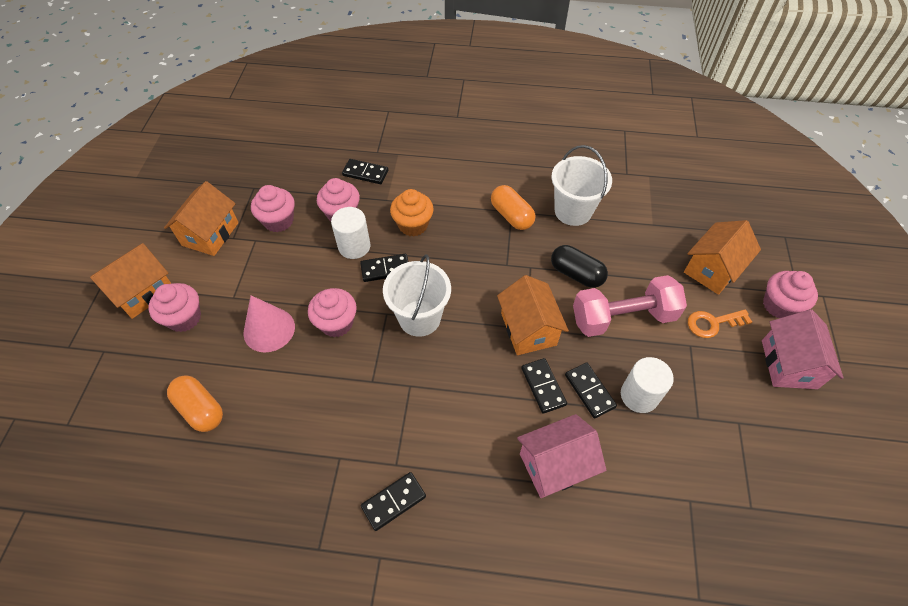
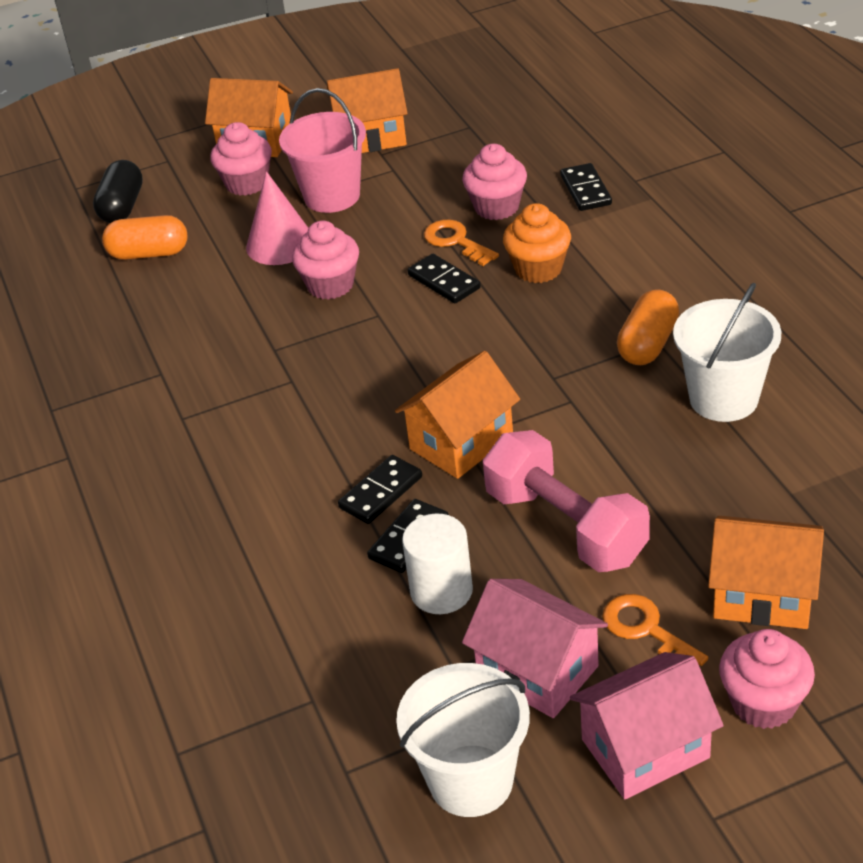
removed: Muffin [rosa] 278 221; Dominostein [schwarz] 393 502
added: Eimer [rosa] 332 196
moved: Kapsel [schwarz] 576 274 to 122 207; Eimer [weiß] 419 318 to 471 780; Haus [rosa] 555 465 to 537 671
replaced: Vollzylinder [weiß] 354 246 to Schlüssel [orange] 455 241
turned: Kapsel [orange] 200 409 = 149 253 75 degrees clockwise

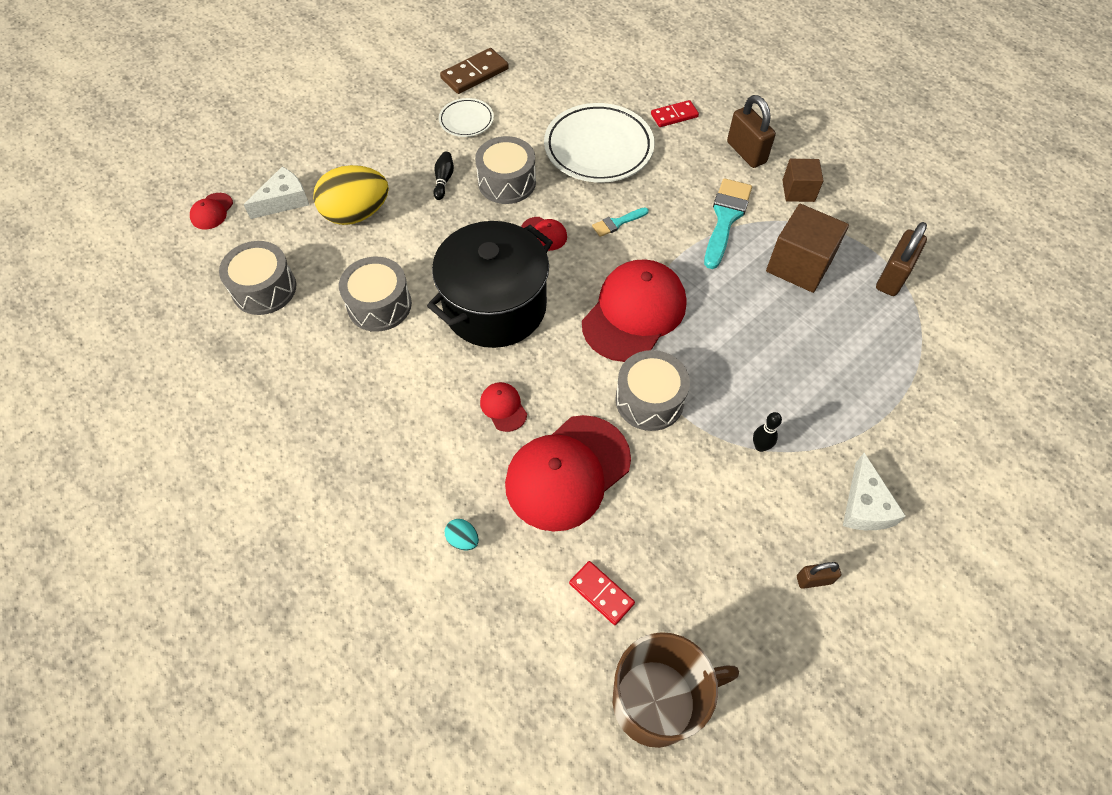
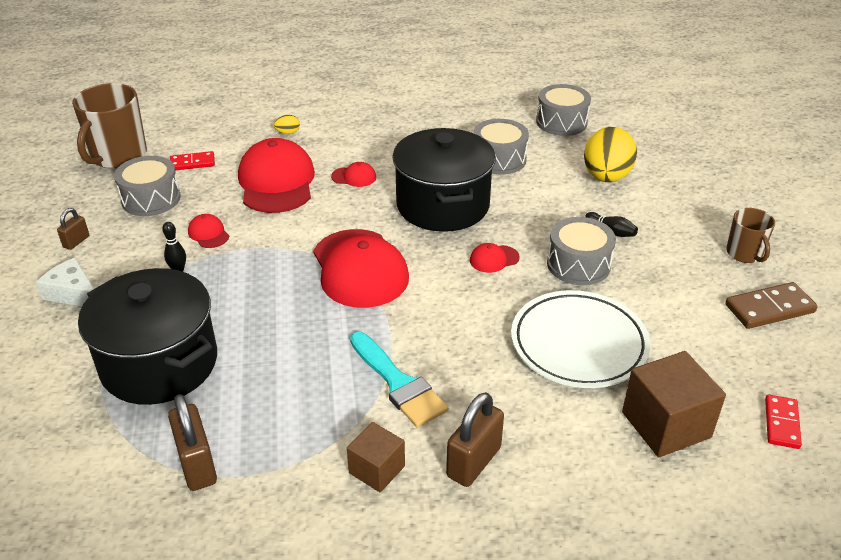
removed: Teller [weiß] 466 120; Käse [weiß] 284 200; Pinsel [türkis] 617 223
added: Tasse [braun] 744 254; Kochtopf [schwarz] 159 363
moved: Dominostein [rot] 674 115 to 782 423; Kappe [rot] 212 211 to 208 233; Kubus [braun] 799 265 to 666 425; Trommel [grau] 649 400 to 151 199
recoloured: Ei [türkis] 463 539 to Ei [gelb] 288 133
turned: Dominostein [braun] 474 74 = 769 309 75 degrees clockwise; Vorhängeschloss [braun] 746 152 = 474 462 60 degrees counterclockwise

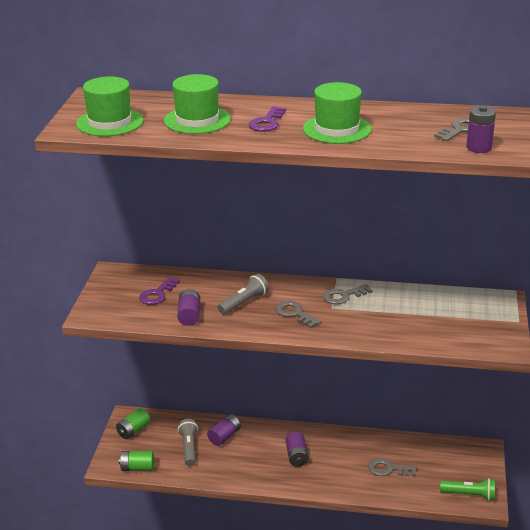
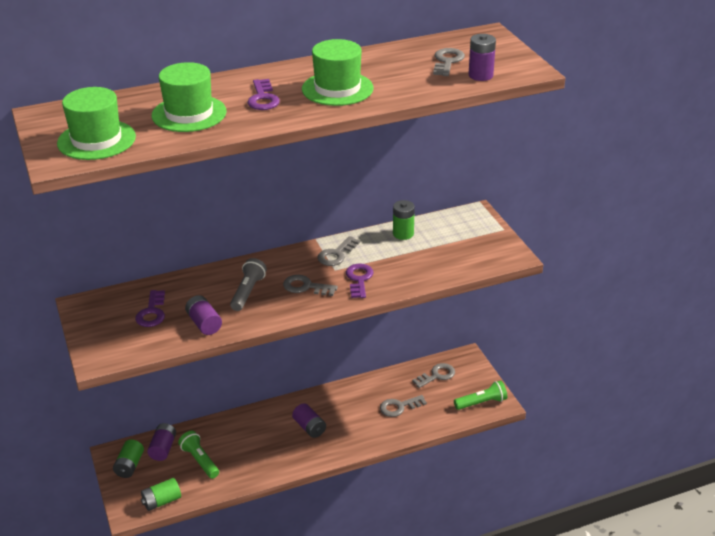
added: Batterie [grün] 403 234; Schlüssel [lila] 359 279; Schlüssel [grau] 436 375
moved: Batterie [lila] 224 436 to 163 448
recoloured: Taschenlampe [grau] 189 448 to Taschenlampe [grün] 200 460

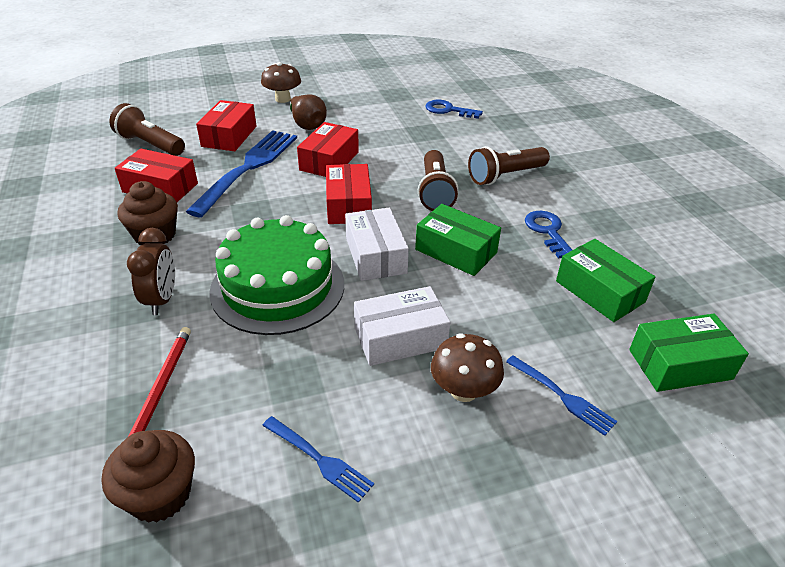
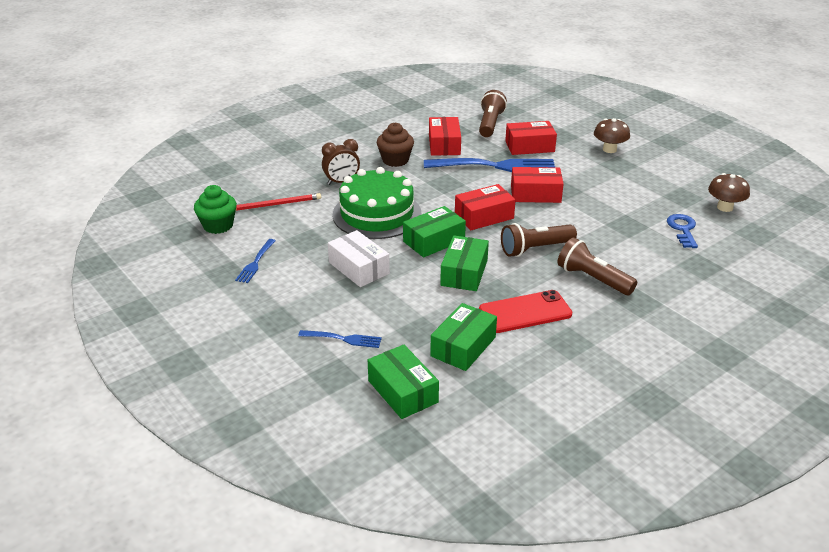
removed: Birne [braun] 307 125
moved: Pilz [braun] 463 390 to 725 207
replaced: Schlüssel [blau] 548 231 to Handy [rot] 525 312
recoloured: Schachtel [weiß] 376 255 to Schachtel [grün] 434 241; Muffin [braun] 160 495 to Muffin [grün] 218 225
turned: Gabel [blau] 561 396 = 342 339 105 degrees counterclockwise

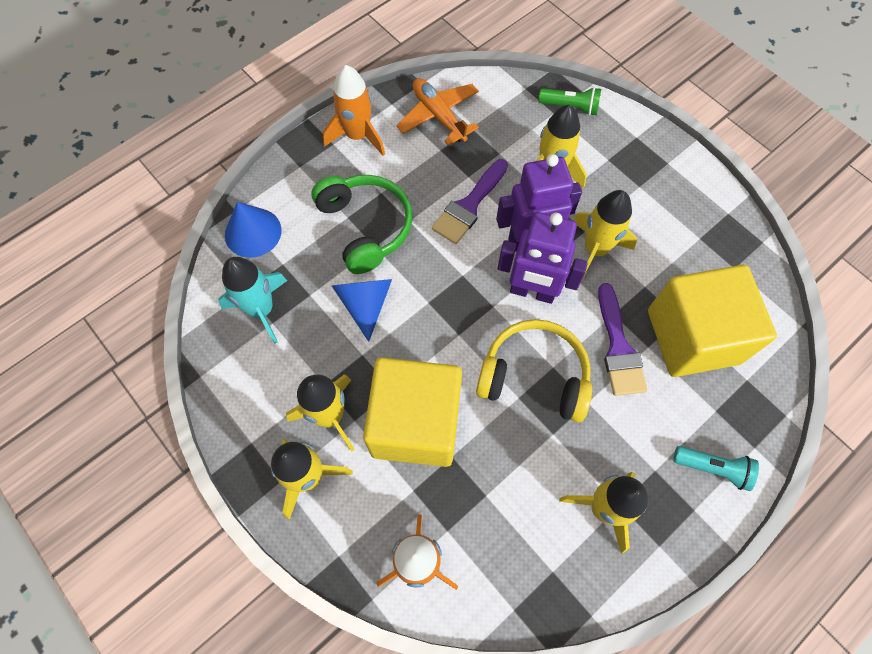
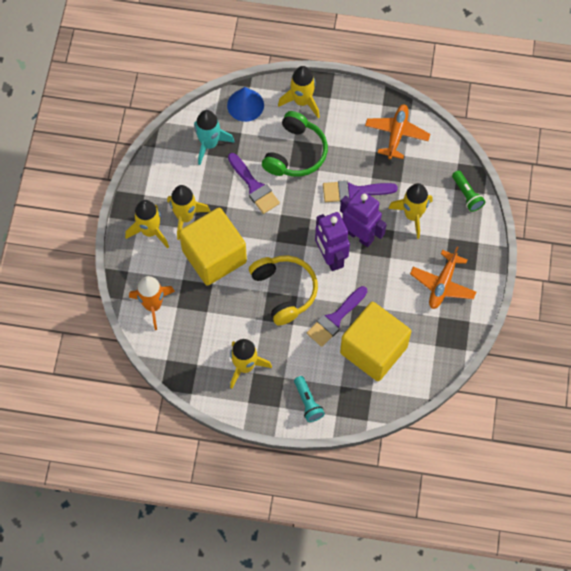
removed: Rakete [orange] 358 135
added: Flugzeug [orange] 442 284
moved: Rakete [gelb] 595 249 to 302 101
replaced: Kegel [blau] 365 303 to Pinsel [lila] 254 186

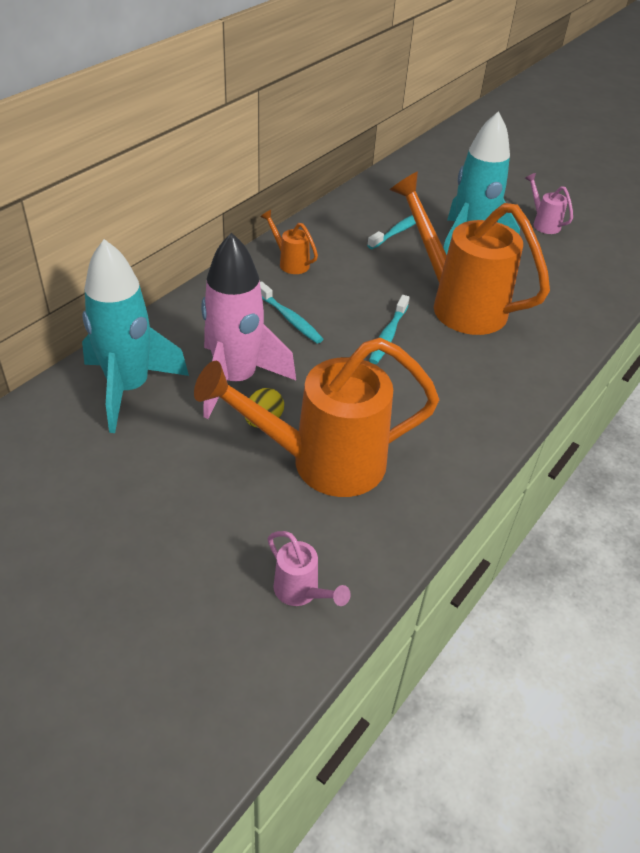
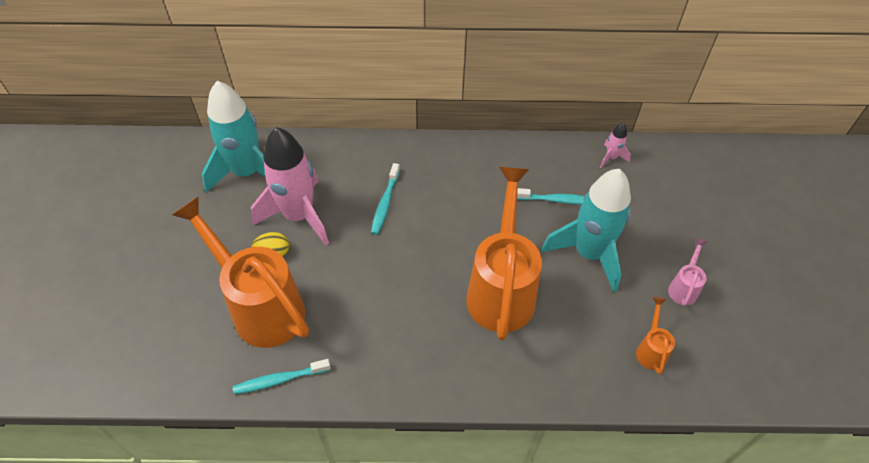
removed: Gießkanne [rosa] 301 592
added: Rakete [rosa] 611 157
moved: Gießkanne [orange] 290 262 to 651 349; Zahnbürste [türkis] 388 335 to 279 379

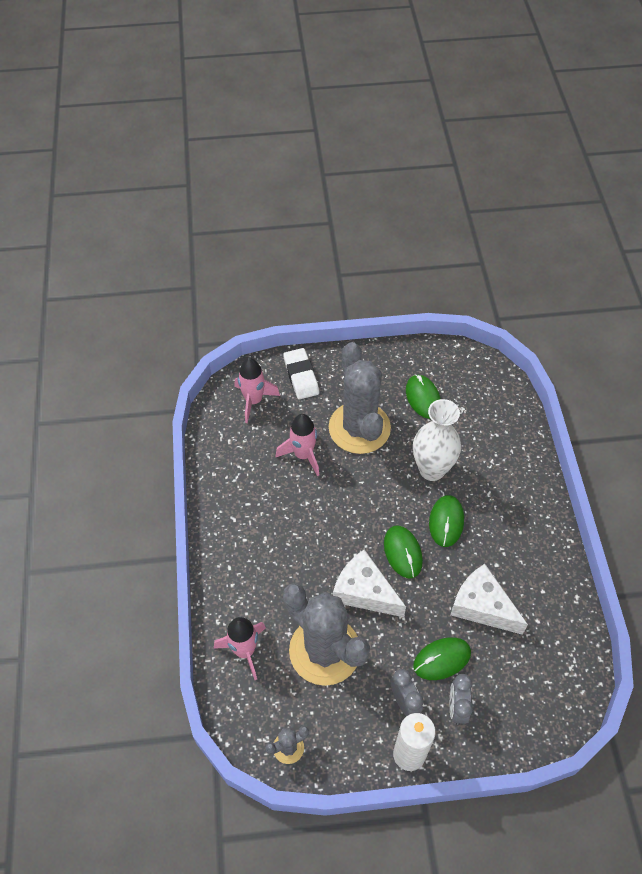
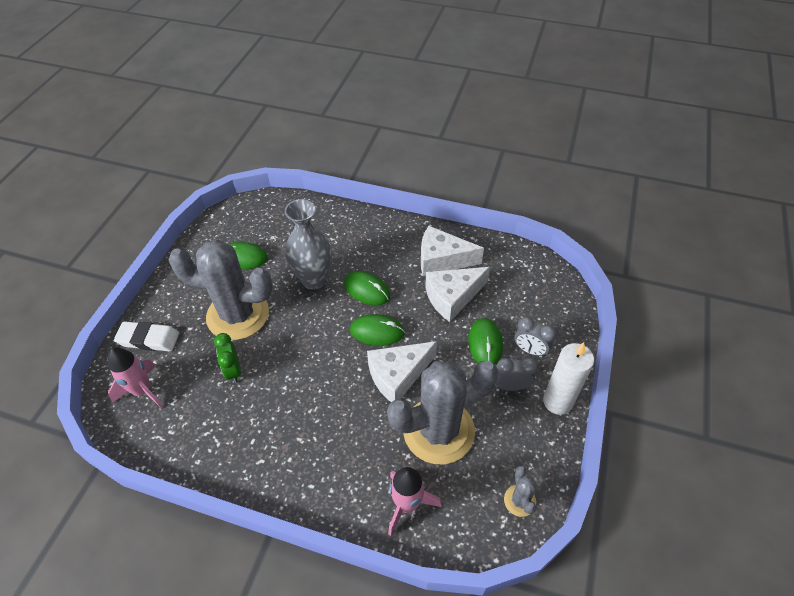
added: Käse [weiß] 442 260
replaced: Rakete [rosa] 303 455 to Wecker [grün] 233 370
recoloured: Vase [weiß] 432 470 to Vase [grau] 314 280

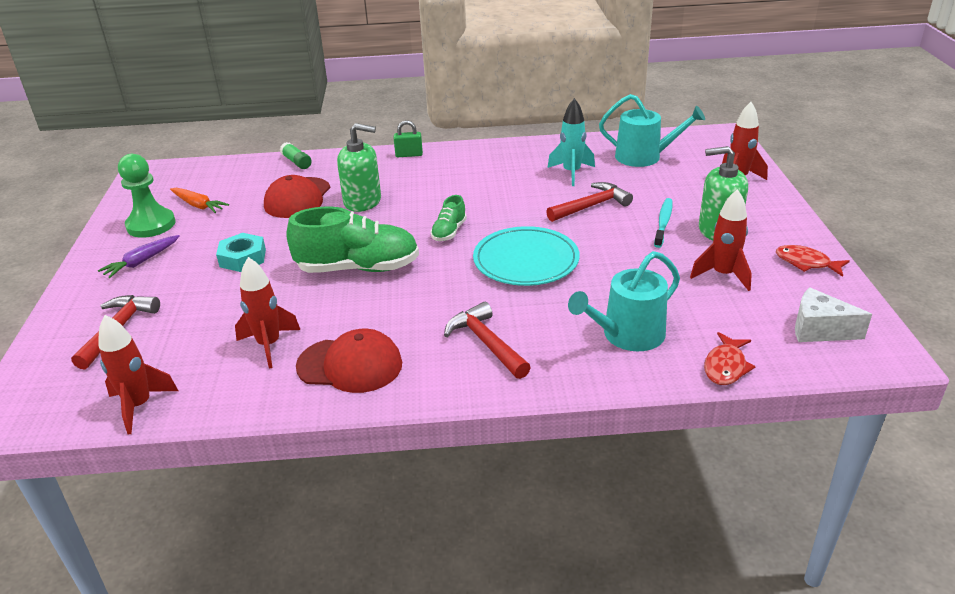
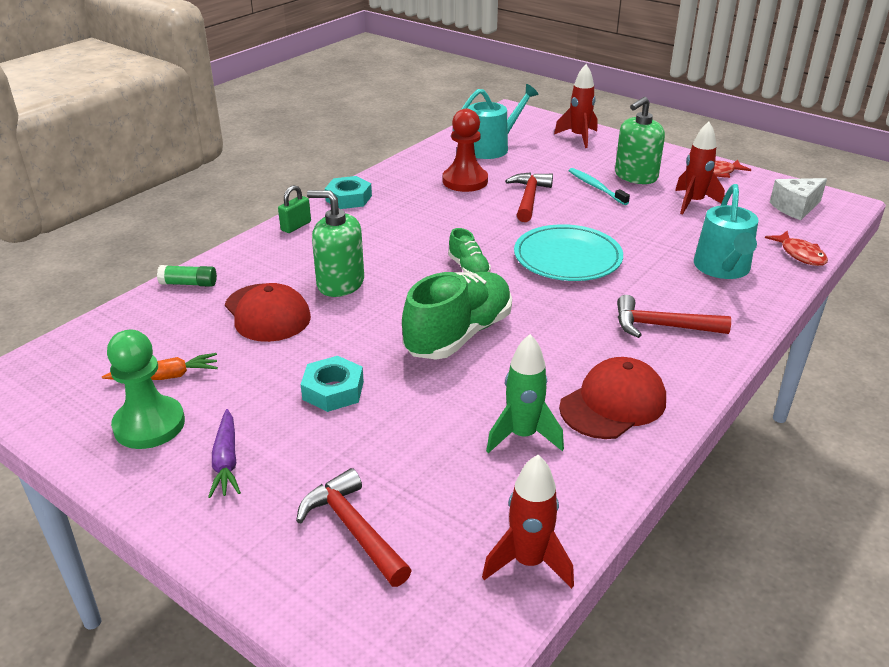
added: Sechskantmutter [türkis] 349 198
replaced: Rakete [türkis] 571 173 to Bauer [rot] 465 181
recoloured: Rakete [rot] 269 345 to Rakete [grün] 522 436
turned: Seifenspender [grün] 362 201 = 340 283 120 degrees counterclockwise

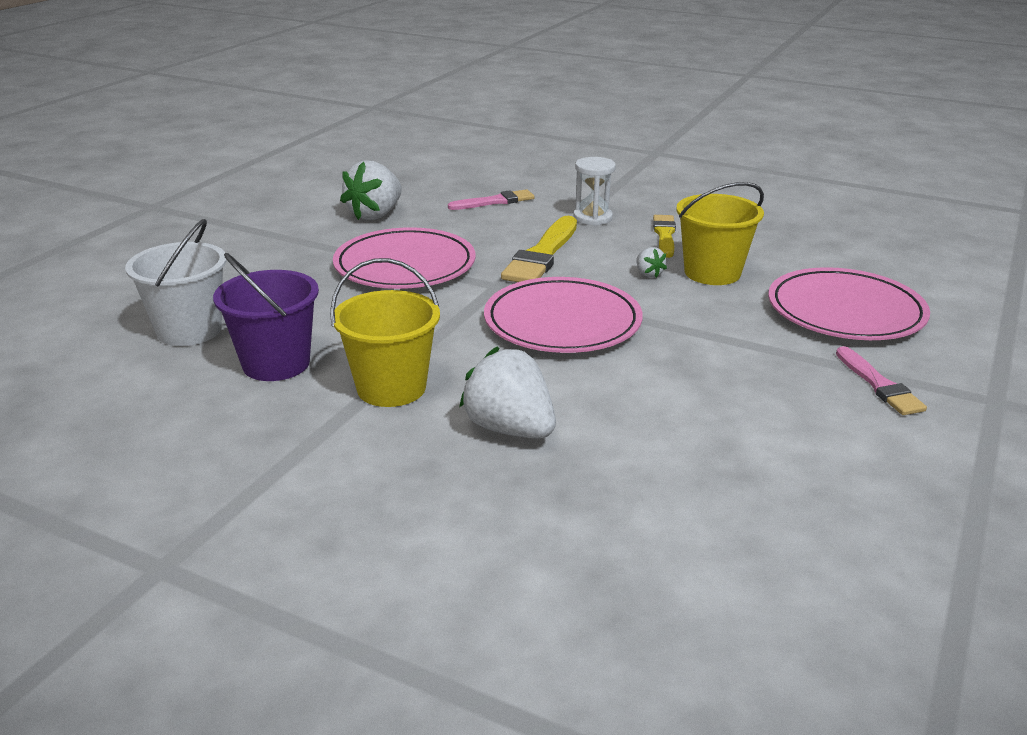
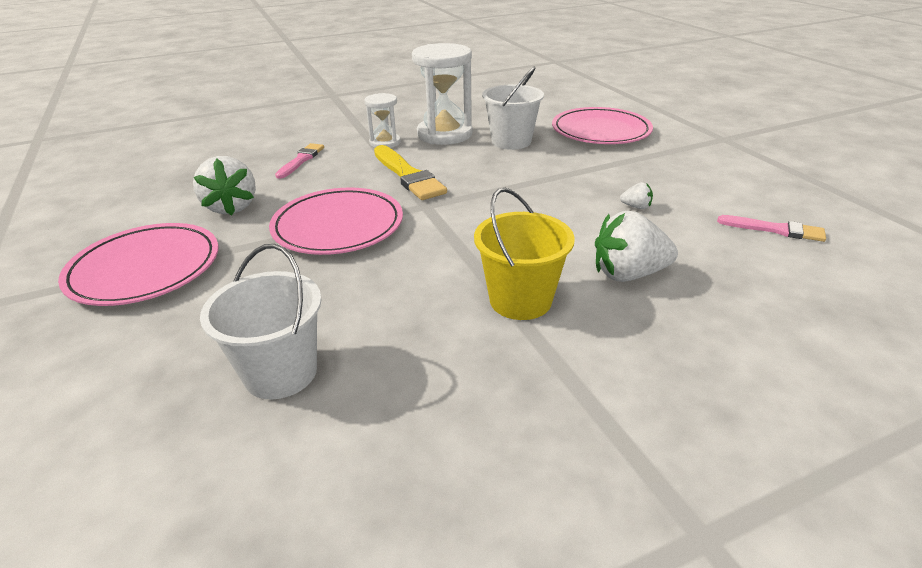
removed: Eimer [lila] 276 364
moved: Erdbeere [weiß] 648 274 to 636 207; Teller [rosa] 562 322 to 145 269; Pinsel [rosa] 879 385 to 775 229
replaced: Pinsel [gelb] 664 235 to Sanduhr [weiß] 444 134
recoloured: Eimer [gelb] 712 273 to Eimer [weiß] 511 141

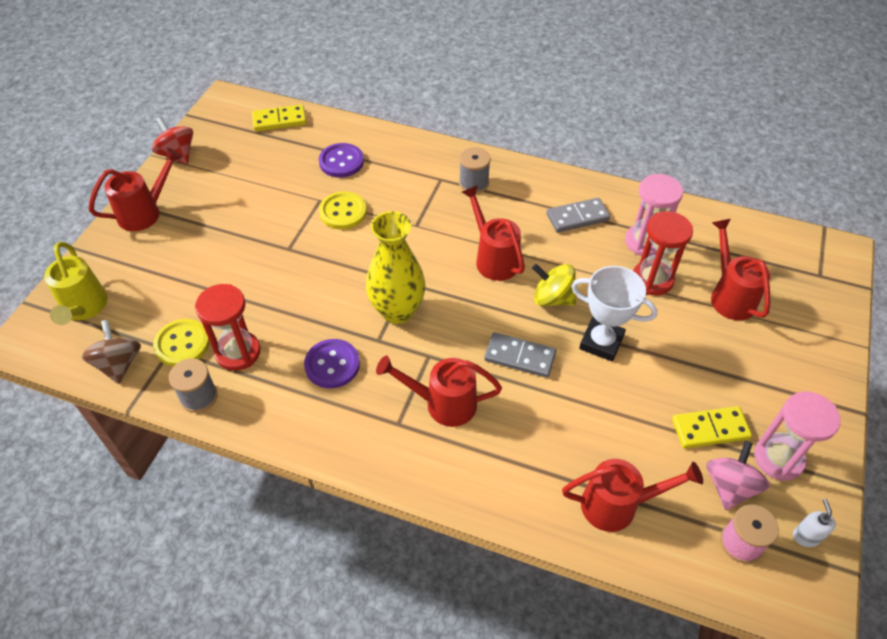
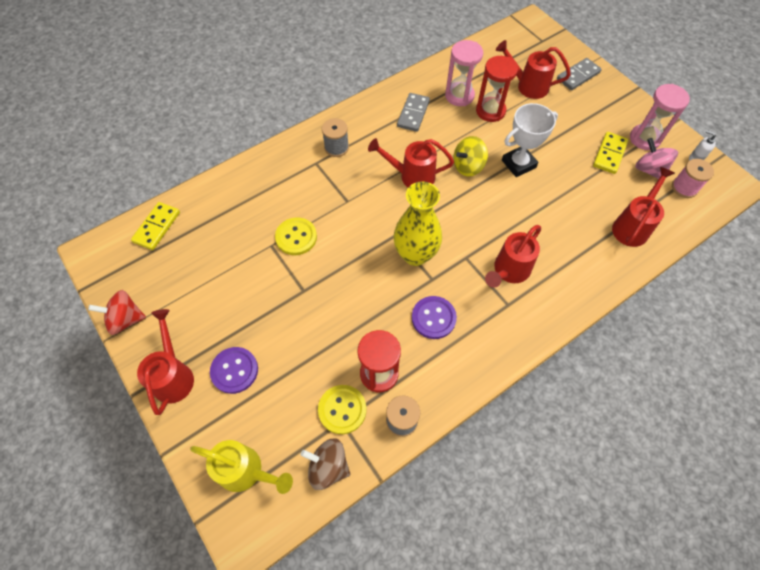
moved: Knopf [lila] 341 162 to 234 370; Dominostein [grau] 519 357 to 578 76

